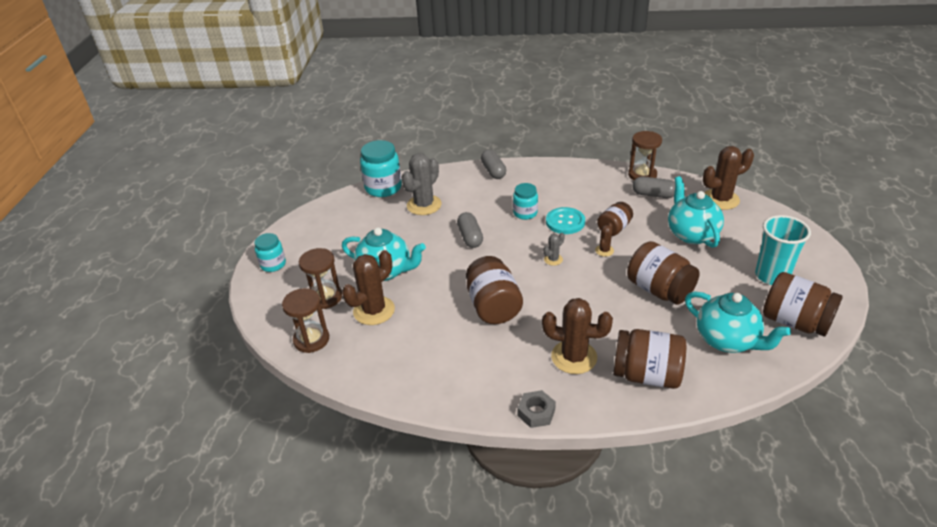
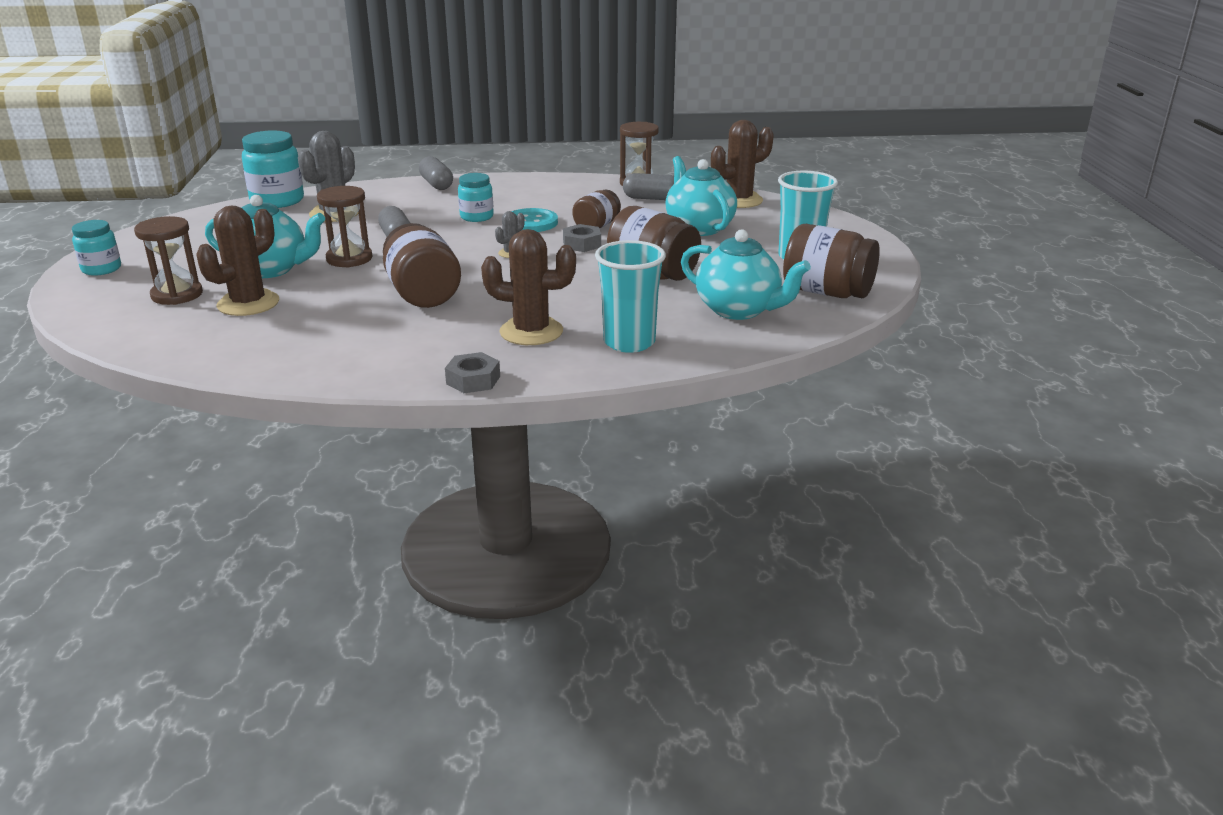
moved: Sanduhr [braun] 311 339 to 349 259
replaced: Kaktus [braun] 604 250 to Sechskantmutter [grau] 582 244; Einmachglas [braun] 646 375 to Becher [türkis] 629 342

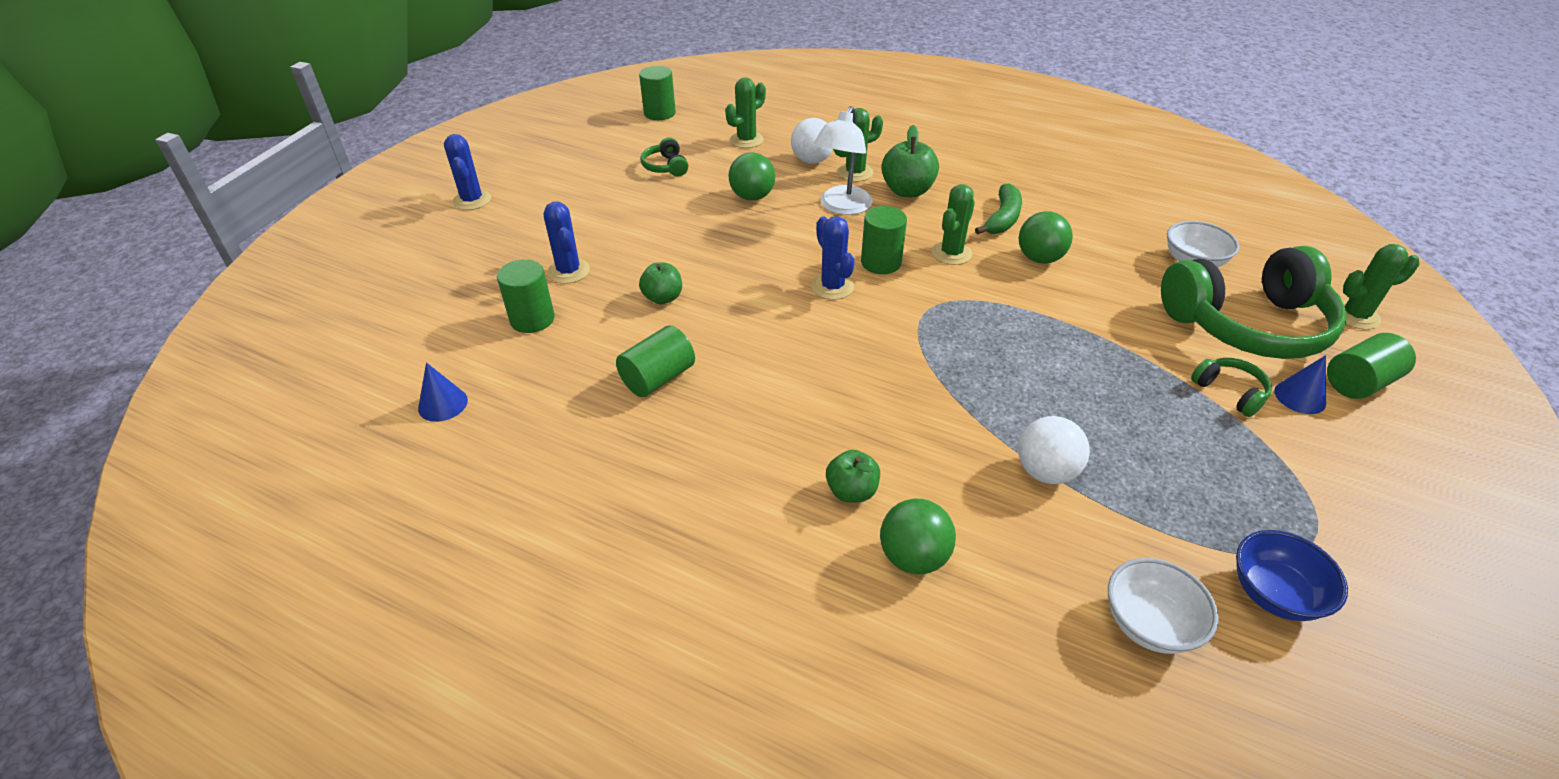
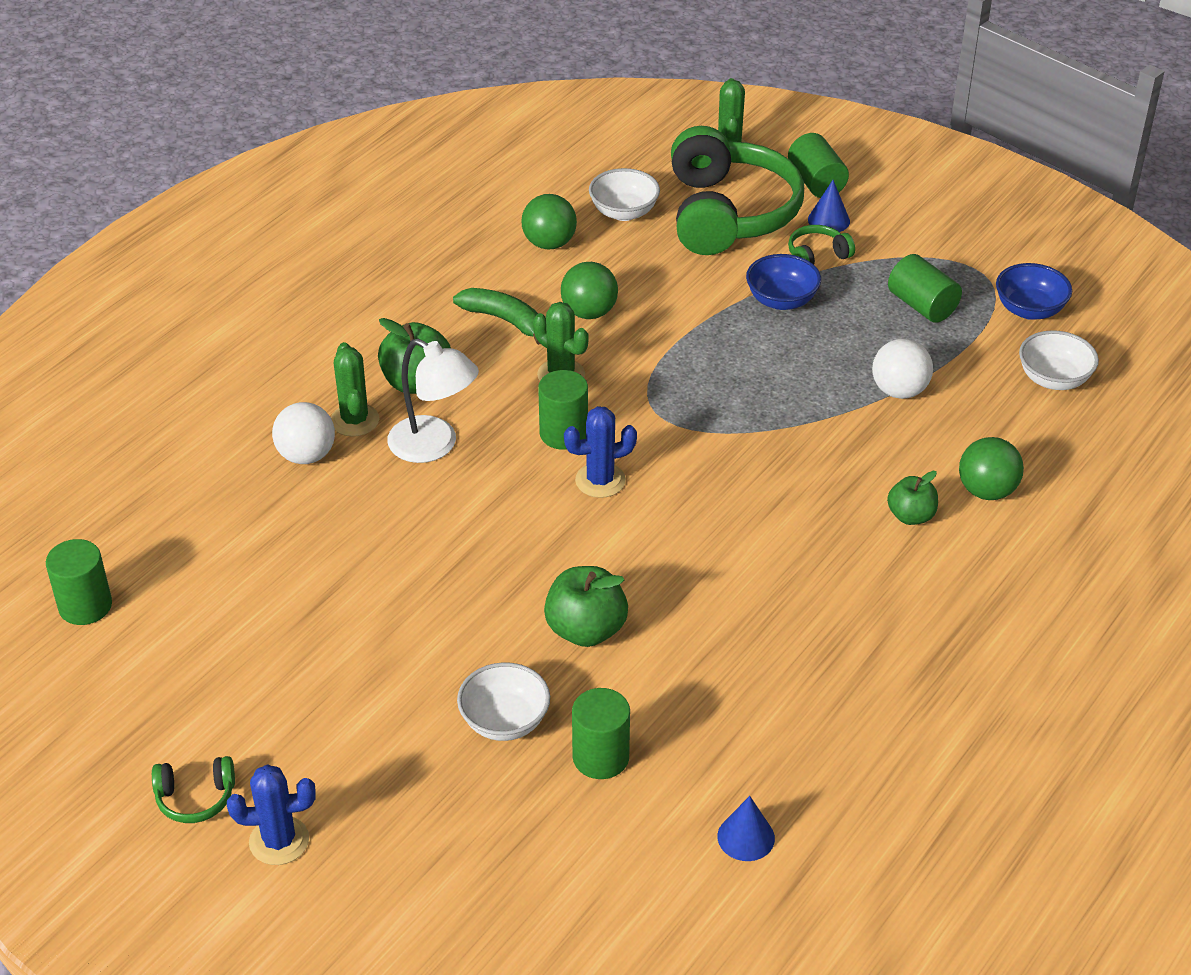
removed: Kaktus [grün] 746 140
added: Schüssel [blau] 781 300
moved: Kopfhörer [grün] 666 167 to 195 798; Ball [grün] 752 197 to 549 243; Vollzylinder [grün] 658 378 to 922 305
replaced: Kaktus [blau] 569 271 to Schüssel [weiß] 504 721
resized: Apfel [grün] 663 298 = 586 630 x1.55

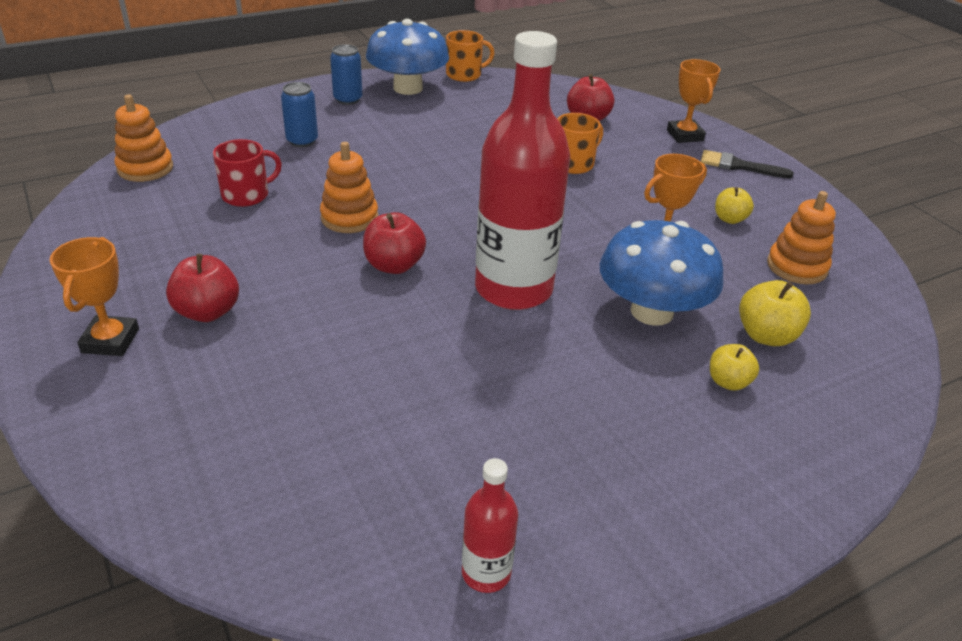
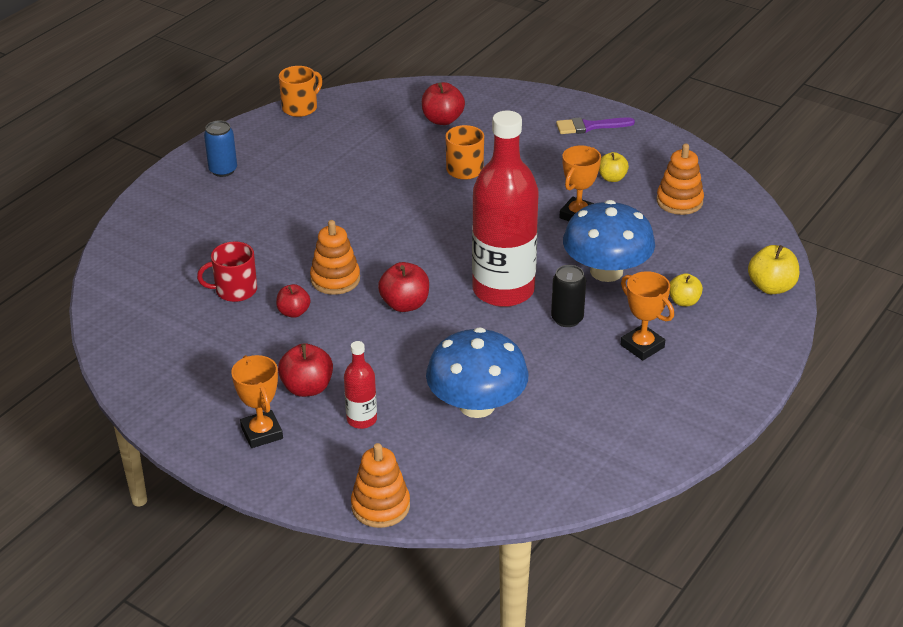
removed: Dose [blau] 302 141
added: Dose [schwarz] 567 319; Apfel [rot] 294 312
moved: Pilz [blau] 408 88 to 477 405; Pokal [orange] 685 135 to 642 346; Stapelspielzeug [orange] 145 168 to 380 506; Apfel [gelb] 766 336 to 771 287; Flasche [rot] 486 572 to 361 419
recoloured: Pinsel [schwarz] 738 166 to Pinsel [lila] 589 126
turned: Tasse [rot] 247 195 = 235 290 135 degrees counterclockwise

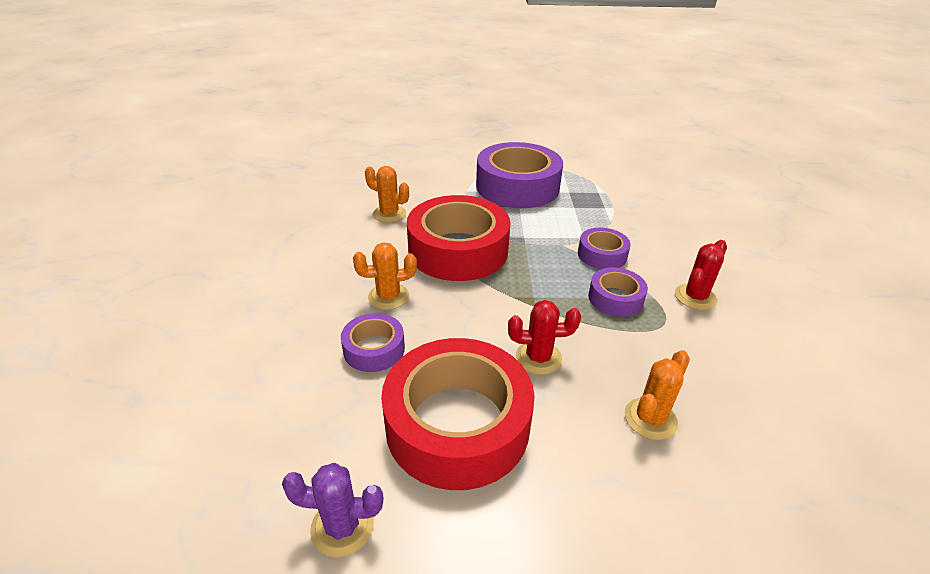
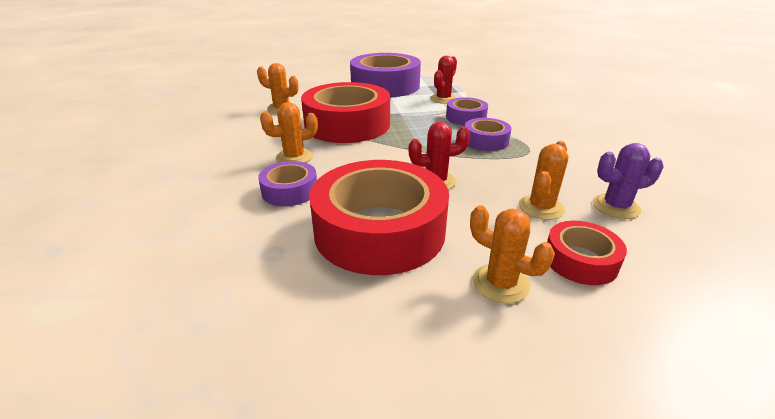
added: Kaktus [orange] 500 283; Klebeband [rot] 580 260
moved: Kaktus [rot] 695 297 to 443 99; Kaktus [lila] 342 526 to 615 207

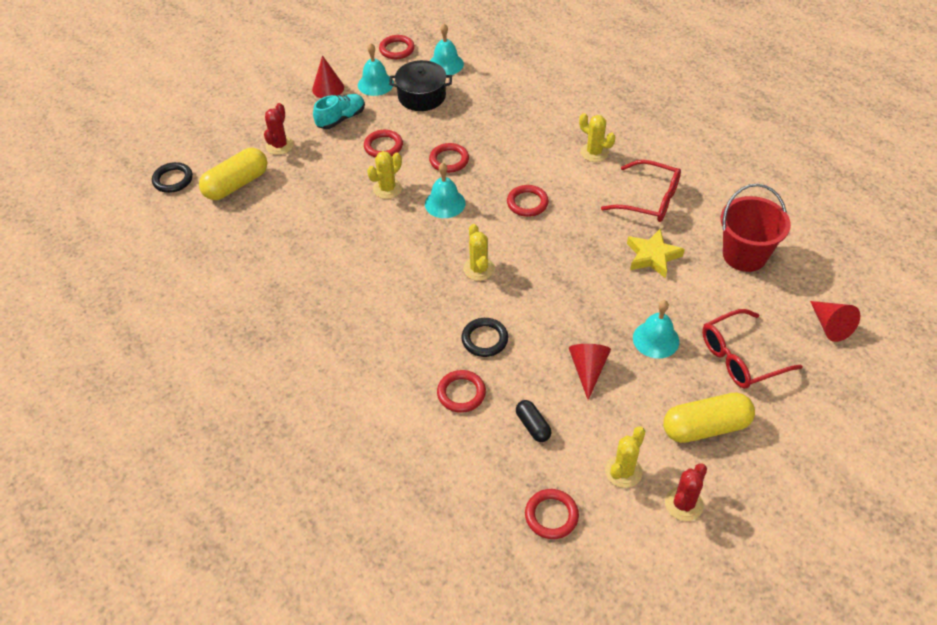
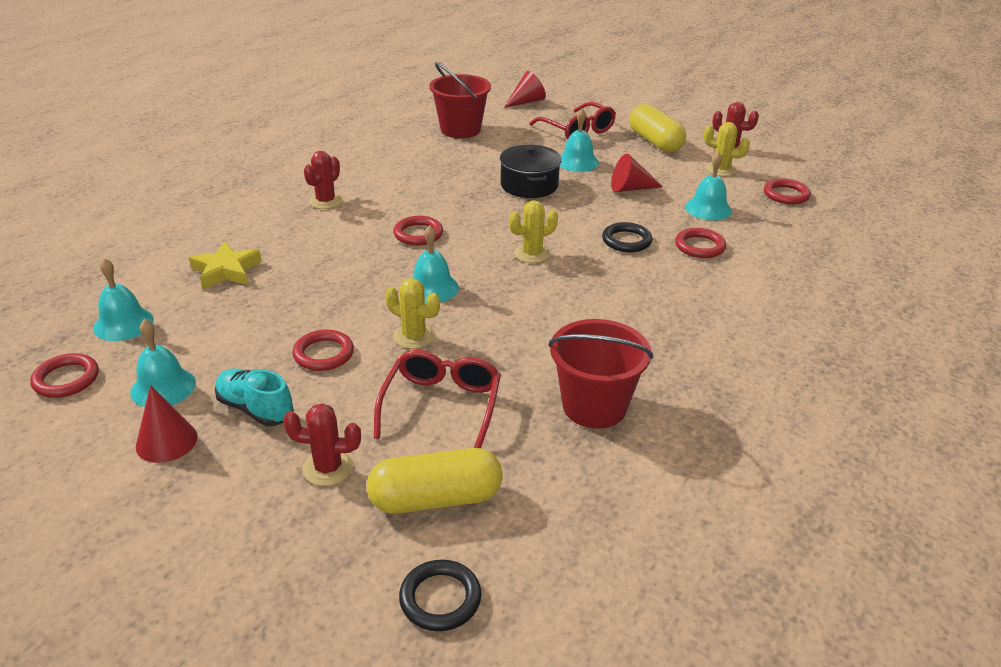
removed: Ring [rot] 449 160
added: Eimer [rot] 594 406
moved: Kochtopf [schwarz] 422 96 to 529 185; Brille [rot] 649 200 to 441 405; Stern [gelb] 652 256 to 226 271
replaced: Kapsel [schwarz] 533 426 to Glocke [türkis] 708 209
recoloured: Kaktus [gelb] 594 152 to Kaktus [rot] 325 201
turned: Kapsel [gelb] 237 184 = 435 499 45 degrees counterclockwise

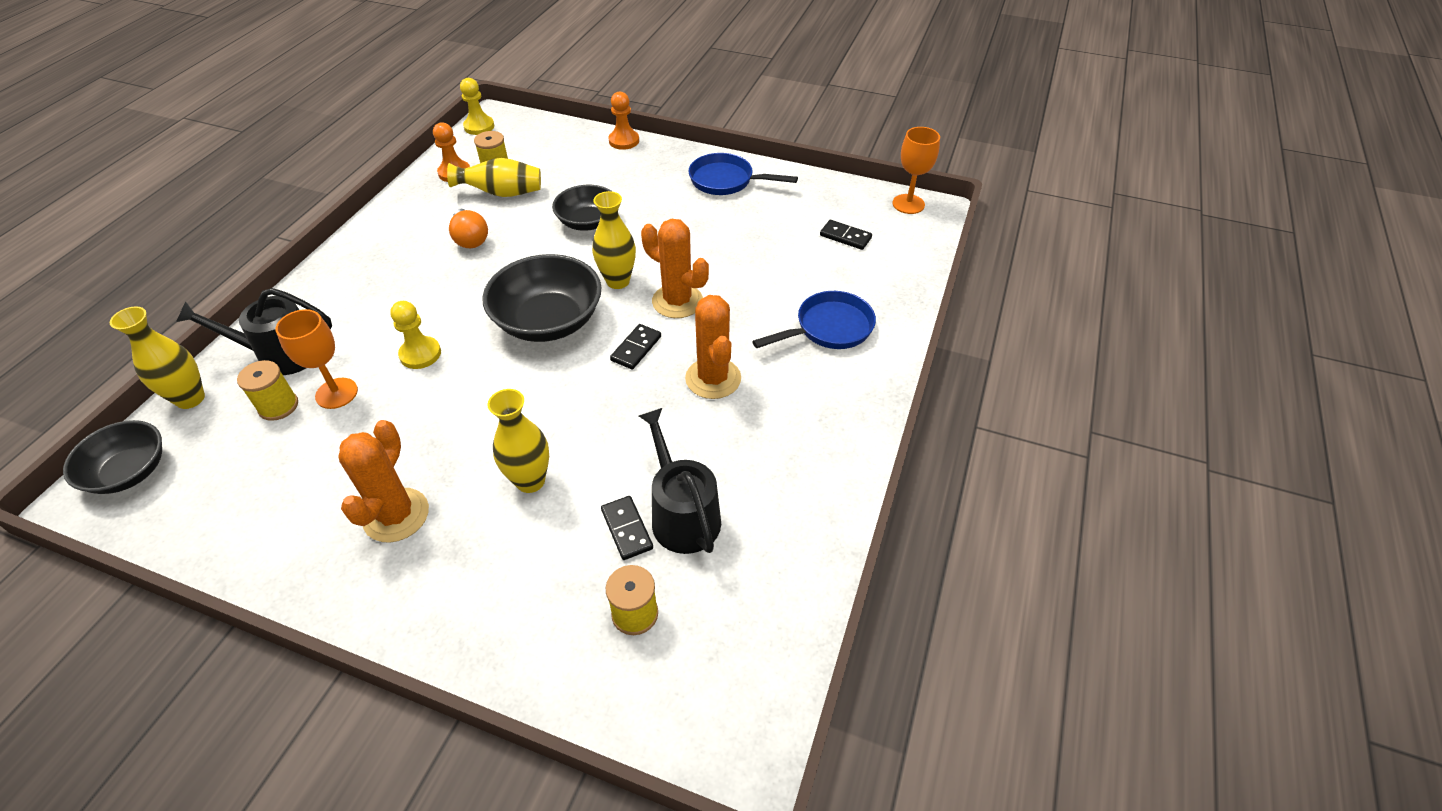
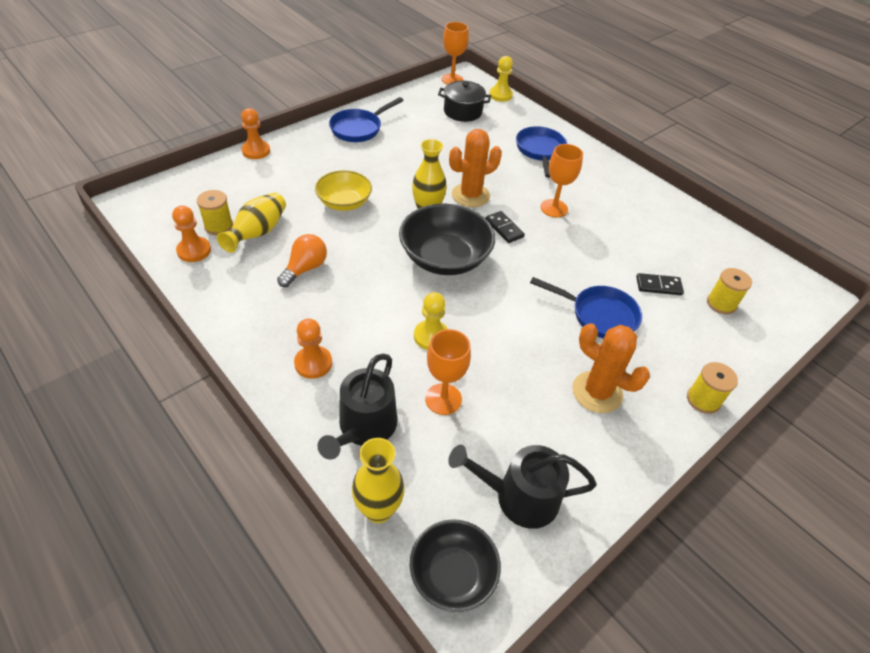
added: Bauer [orange] 313 363
moved: Bauer [gelb] 479 126 to 500 95; Garnrolle [gelb] 278 406 to 703 400; Gießkanne [schwarz] 682 515 to 519 497
replaced: Dominostein [schwarz] 845 237 to Kochtopf [schwarz] 462 111; Kaktus [orange] 713 378 to Kelch [orange] 554 208; Vase [gelb] 530 481 to Pfanne [blau] 598 315
recoloured: Schüssel [schwarz] 588 222 to Schüssel [gelb] 344 203
turned: Glühbirne [orange] 470 239 = 305 268 60 degrees counterclockwise

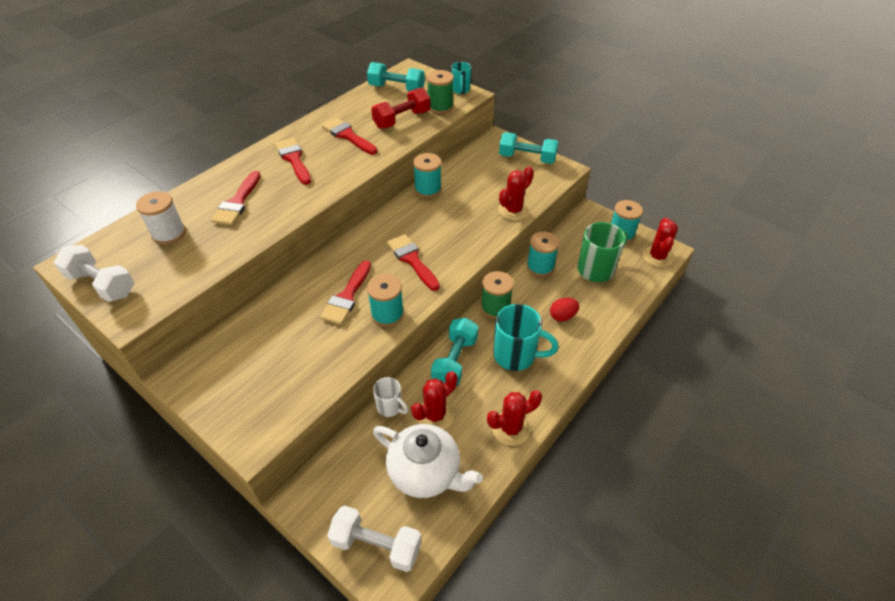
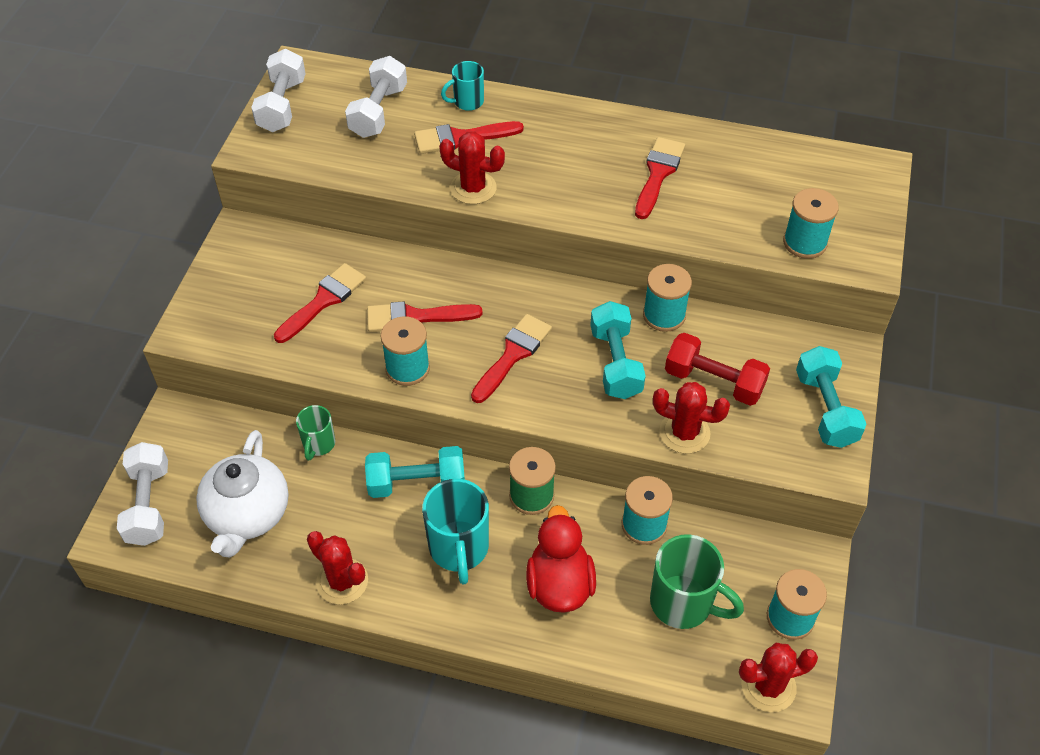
moved: Hantel [türkis] 396 89 to 615 362; Tasse [türkis] 460 90 to 467 102; Hantel [rot] 402 120 to 714 381; Pinsel [rot] 294 159 to 323 301; Kaktus [rot] 435 415 to 473 188
replaced: Garnrolle [weiß] 169 233 to Hantel [weiß] 378 111; Ei [rot] 562 316 to Ente [rot] 559 584
recoloured: Garnrolle [grün] 440 107 to Garnrolle [türkis] 804 242; Tasse [weiß] 390 407 to Tasse [grün] 318 444

